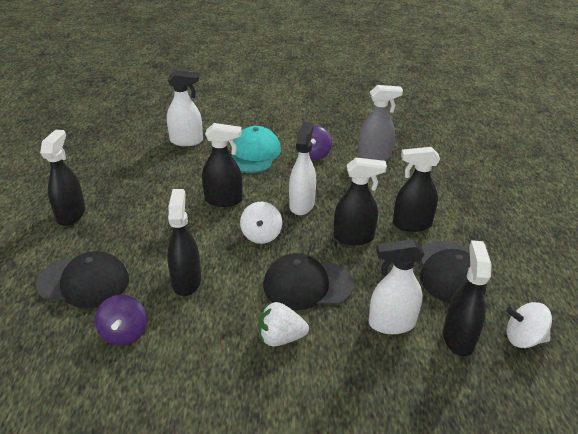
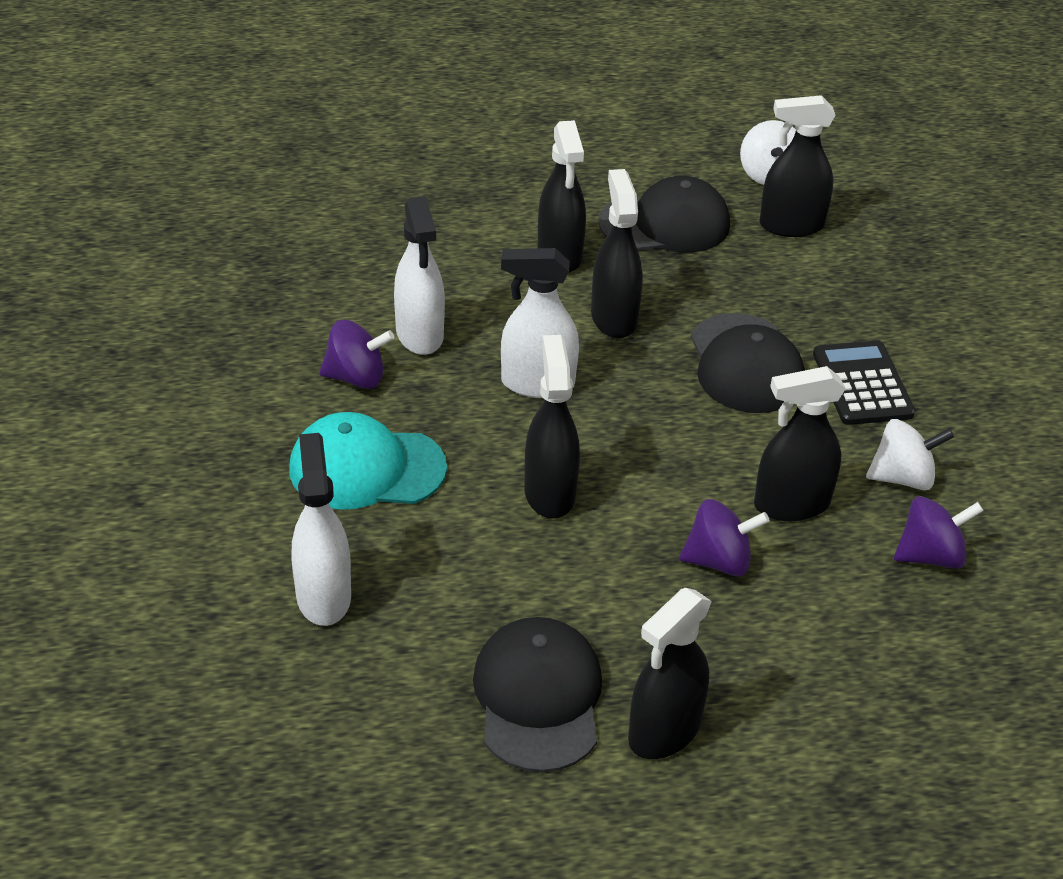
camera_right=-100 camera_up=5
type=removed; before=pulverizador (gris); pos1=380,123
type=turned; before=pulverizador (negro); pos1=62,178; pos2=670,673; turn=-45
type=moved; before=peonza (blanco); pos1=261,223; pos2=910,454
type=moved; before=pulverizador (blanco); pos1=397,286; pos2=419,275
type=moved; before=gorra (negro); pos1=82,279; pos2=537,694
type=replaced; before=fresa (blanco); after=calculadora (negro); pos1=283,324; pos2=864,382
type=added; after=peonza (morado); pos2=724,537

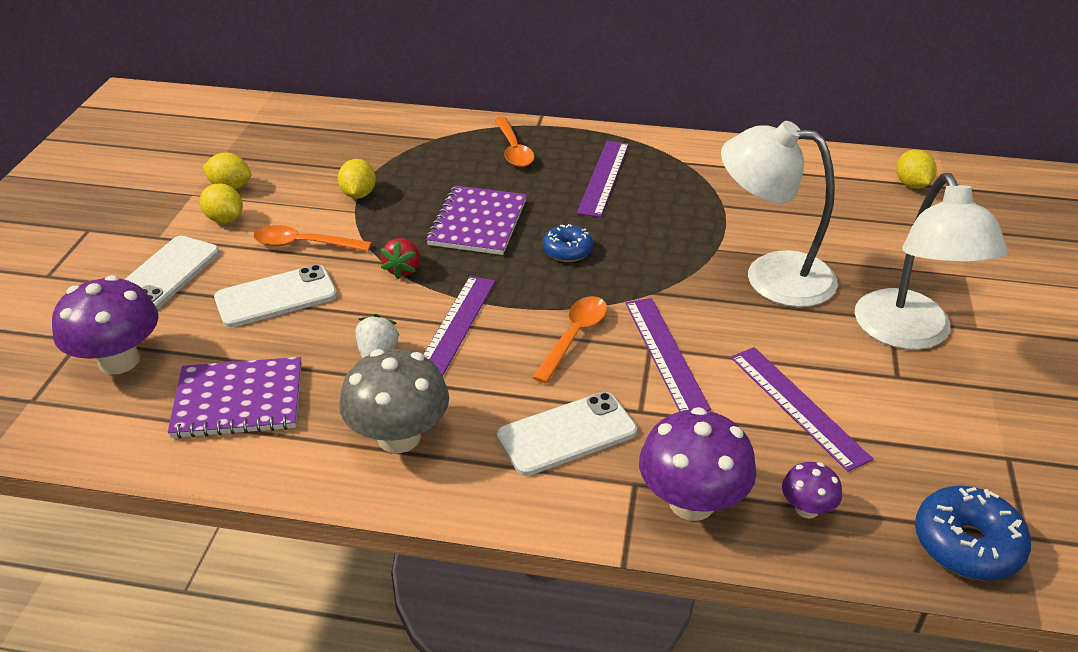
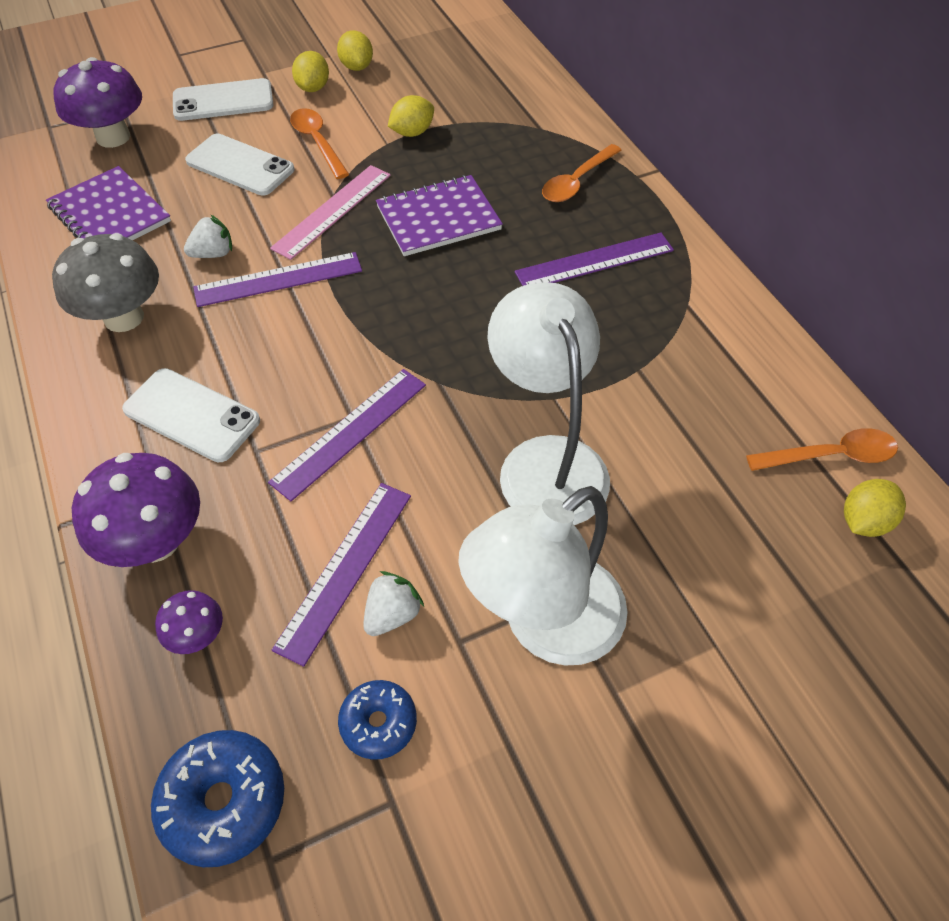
camera_right=55 camera_up=15
type=moved; before=rosquilla (azul); pos1=568,243; pos2=377,720
type=replaced; before=fresa (rojo); after=regla (rosa); pos1=400,259; pos2=330,212
type=moved; before=cuchara (naranja); pos1=569,340; pos2=822,449
type=added; after=fresa (blanco); pos2=393,603

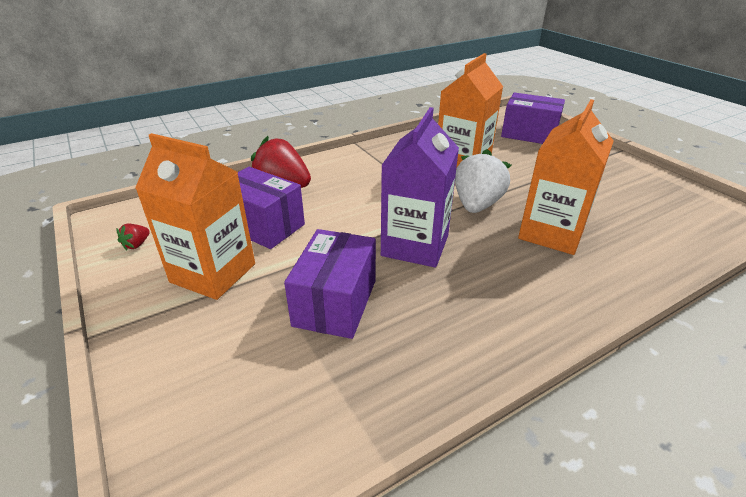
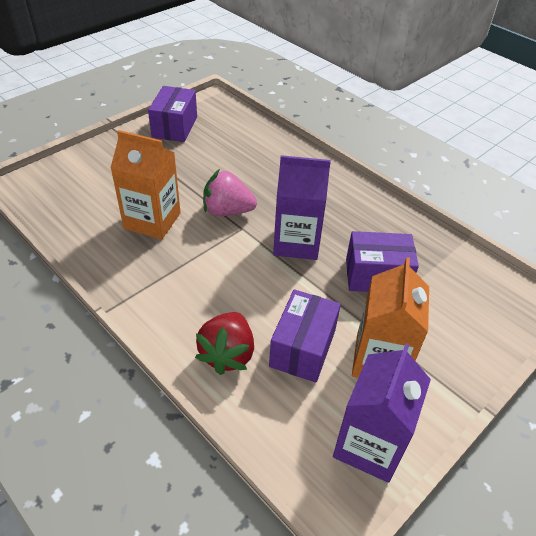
camera_right=-105 camera_up=10
type=moved; before=caja (morado); pos1=533,118; pos2=172,114
type=removed; before=cartón de leche (naranja); pos1=566,177
type=recoloured; before=fresa (blanco); after=fresa (rosa); pos1=483,181; pos2=230,192
type=replaced; before=fresa (rojo); after=cartón de leche (morado); pos1=133,237; pos2=382,413

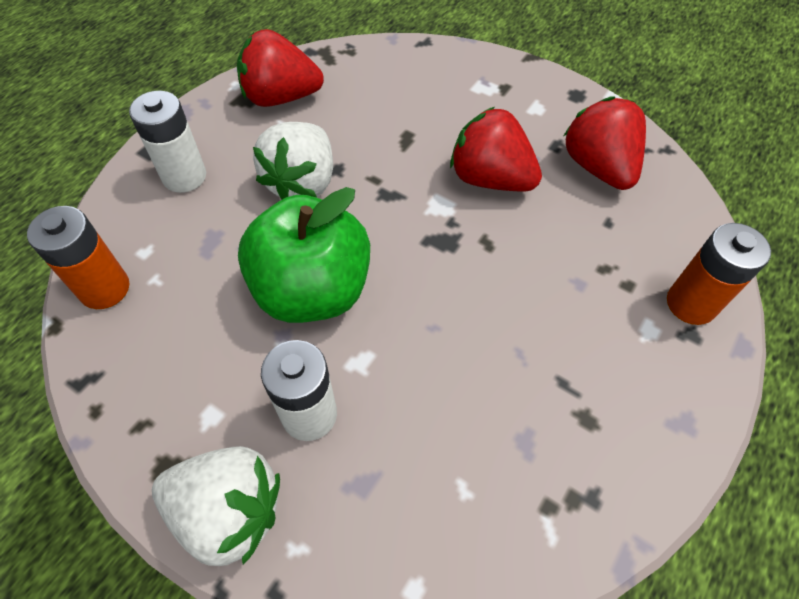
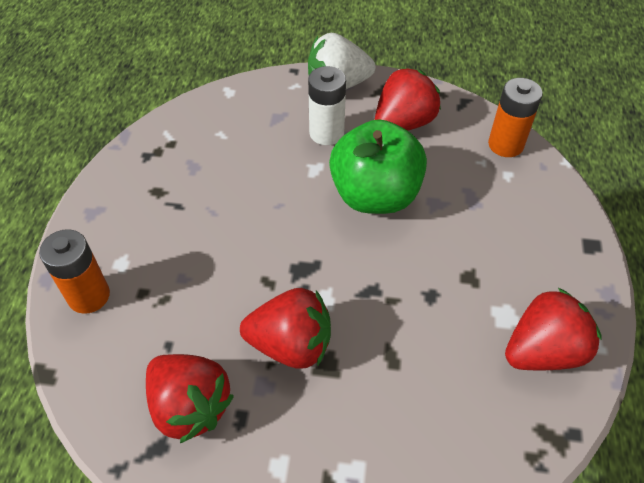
camera_right=155 camera_up=-5
type=removed; before=pila (blanco); pos1=167,142
type=removed; before=fresa (blanco); pos1=293,161
type=added; after=fresa (rojo); pos2=408,99

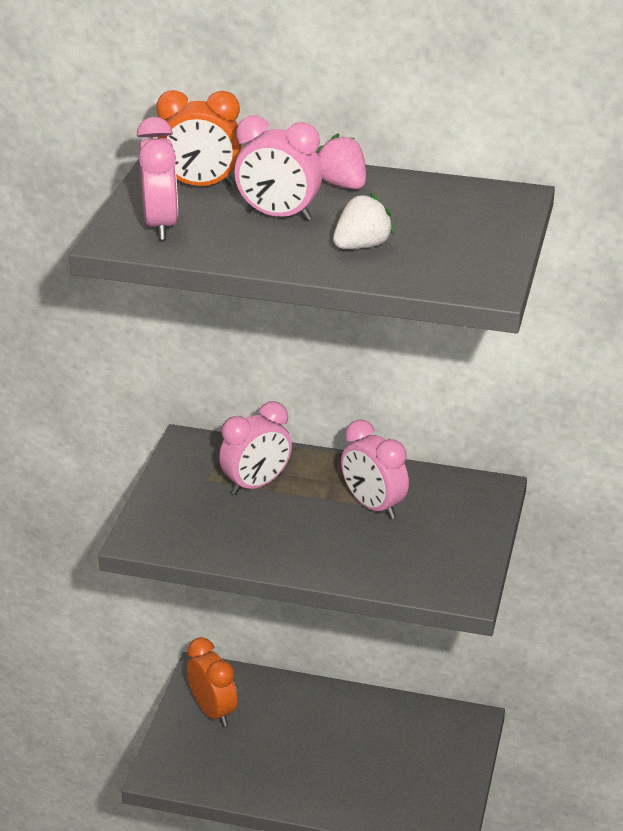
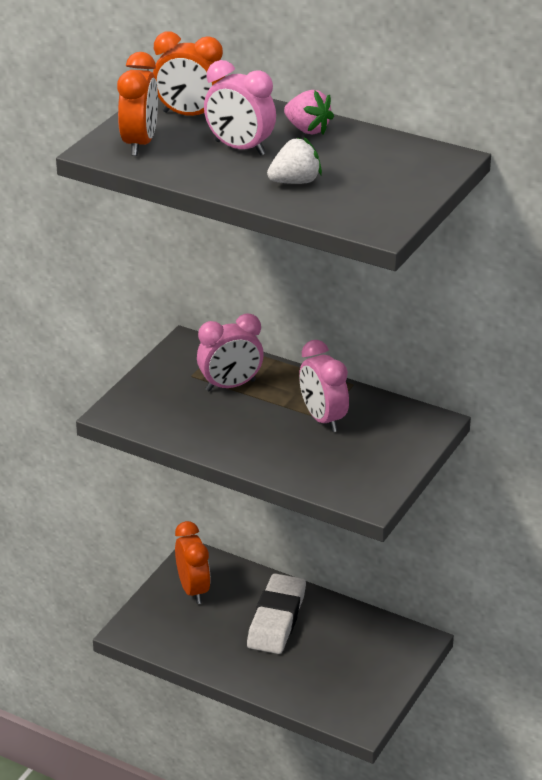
camera_right=15 camera_up=0
type=recoloured; before=despertador (rosa); after=despertador (naranja); pos1=157,178; pos2=137,104
type=turned; before=fresa (rosa); pos1=341,161; pos2=309,112; turn=150
type=added; after=goma de borrar (blanco); pos2=276,613

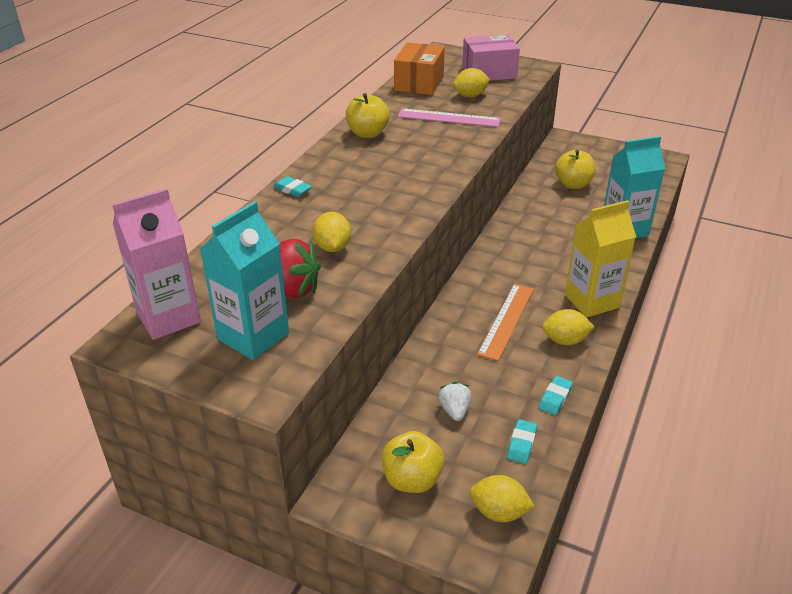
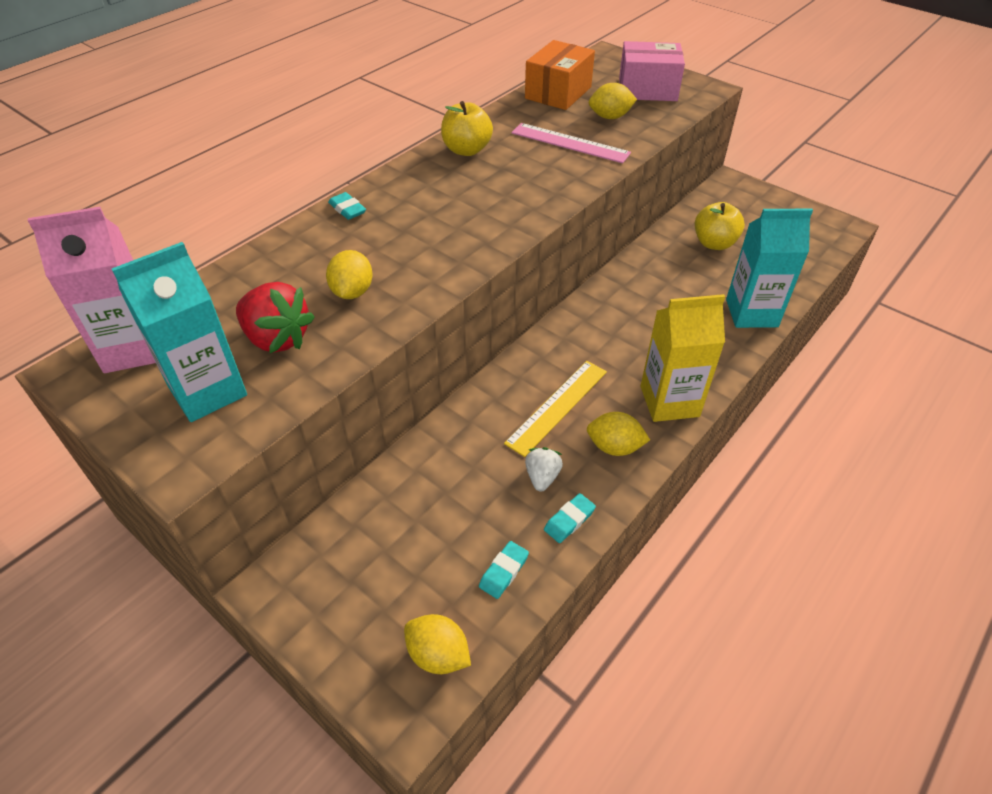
camera_right=15 camera_up=10
type=recoloured; before=regla (naranja); after=regla (amarillo); pos1=505,322; pos2=555,409
type=moved; before=fresa (blanco); pos1=454,401; pos2=544,469
type=removed; before=manzana (amarillo); pos1=413,462

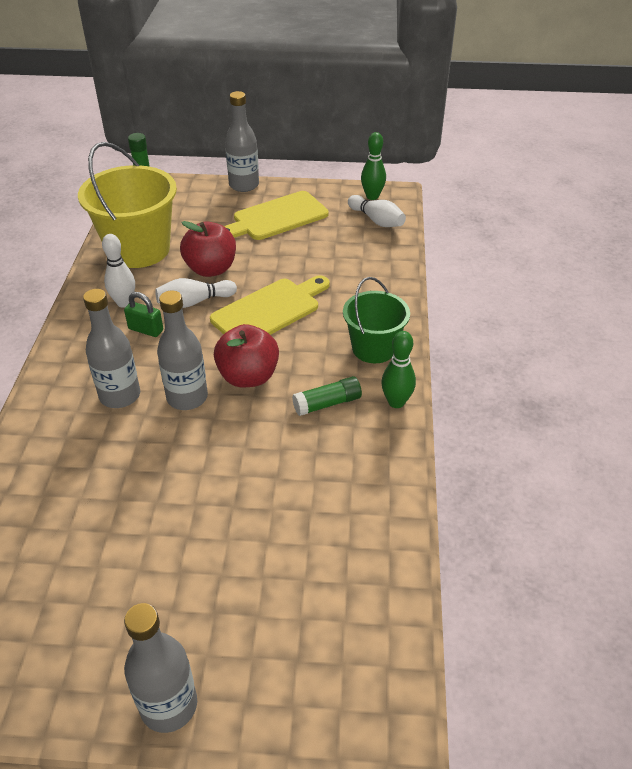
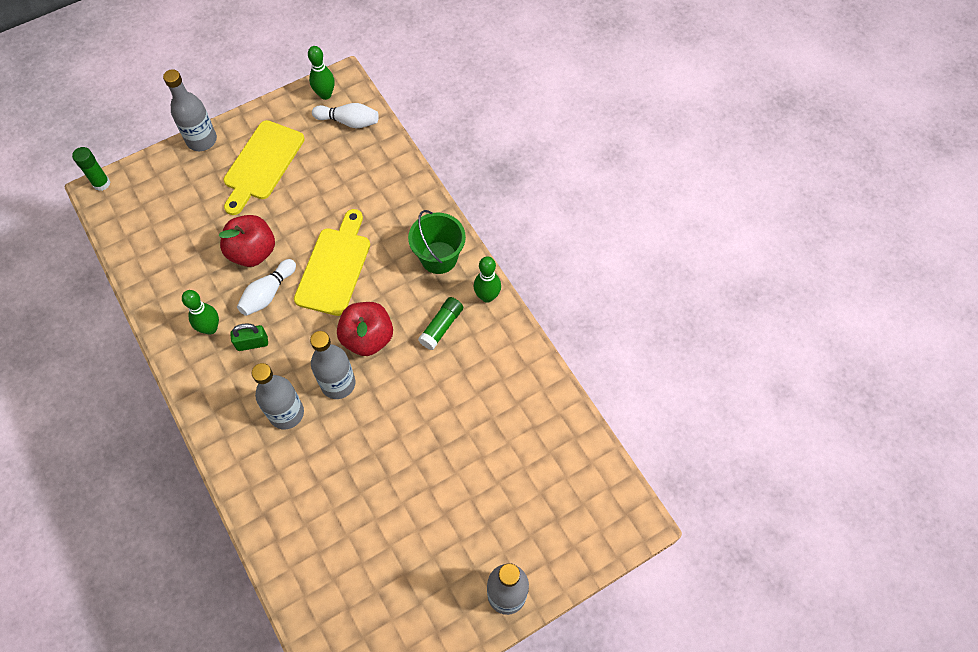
camera_right=-35 camera_up=20
type=removed; before=balde (amarillo); pos1=127,205
type=recoloured; before=bolo (blanco); after=bolo (verde); pos1=118,271; pos2=200,312

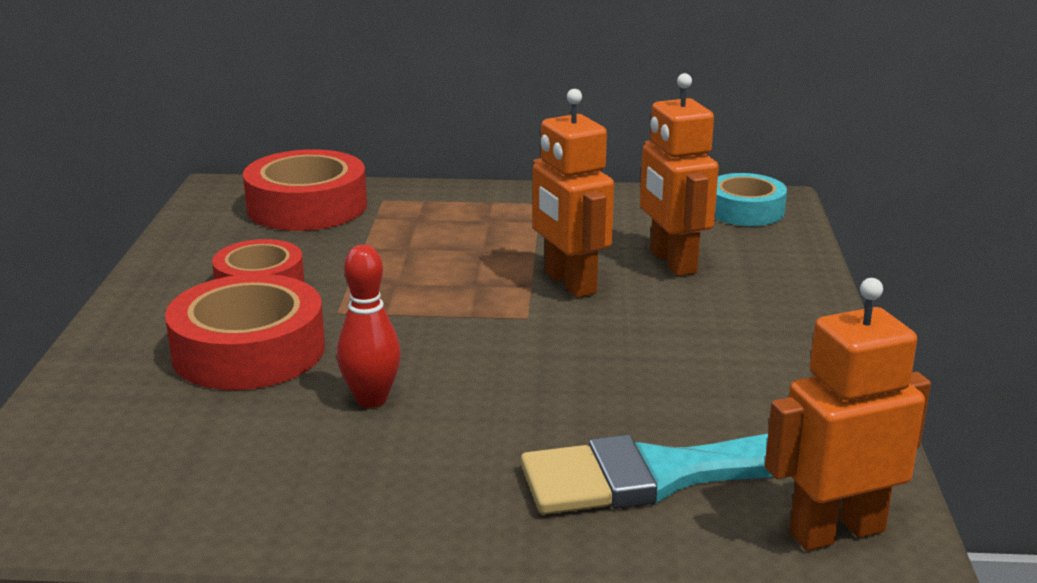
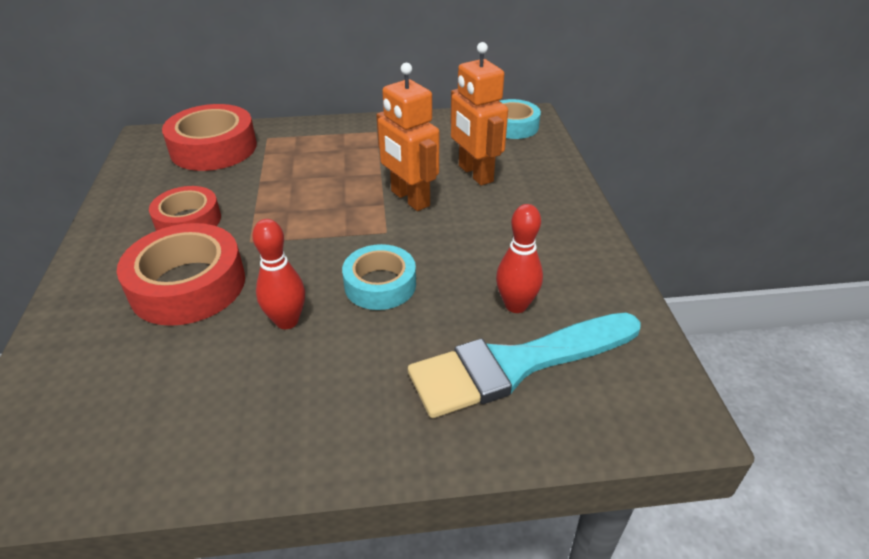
camera_right=-10 camera_up=15
type=removed; before=robot (naranja); pos1=848,414
type=added; after=bolo (rojo); pos2=519,258
type=added; after=cinta adhesiva (turquesa); pos2=379,277

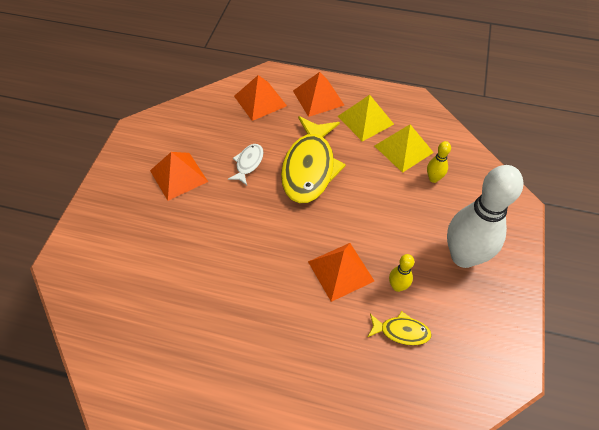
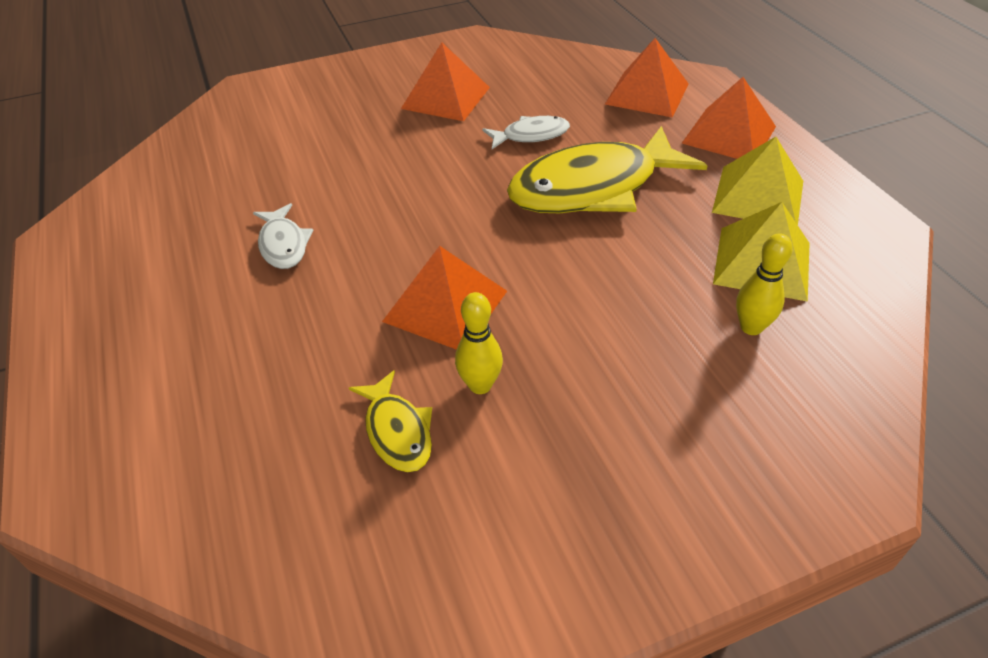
camera_right=55 camera_up=-10
type=removed; before=bolo (blanco); pos1=485,216
type=added; after=pez (blanco); pos2=283,236

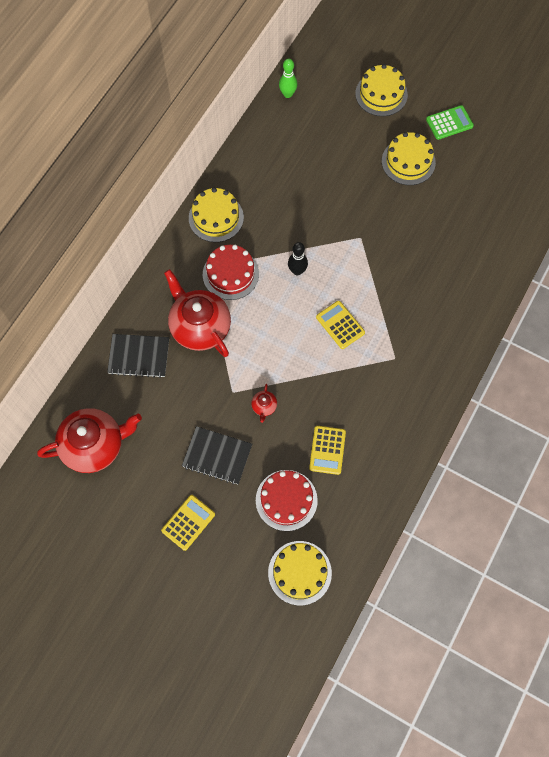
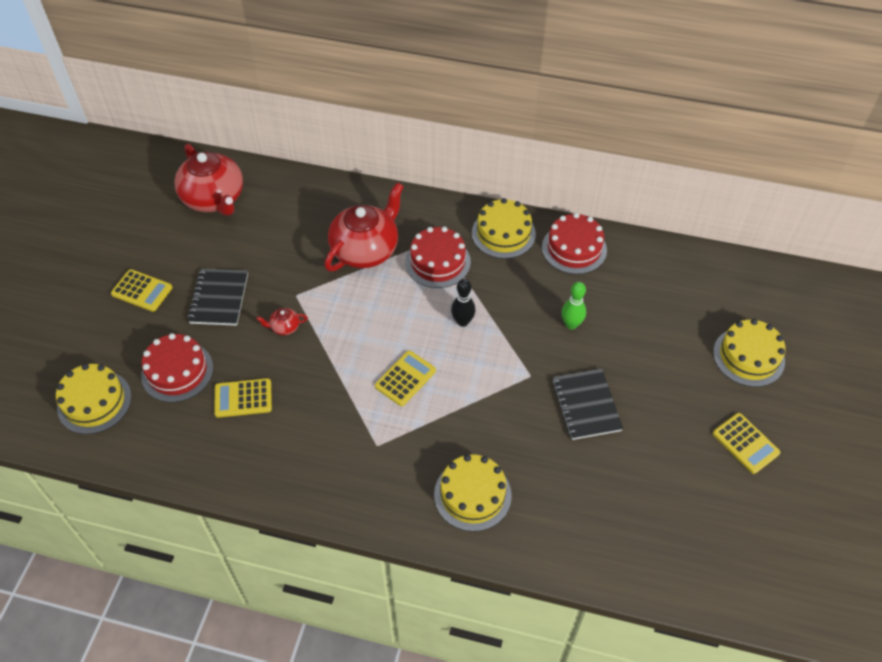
camera_right=75 camera_up=-15
type=moved; before=bolo (verde); pos1=288,78; pos2=573,306
type=recoloured; before=calculadora (verde); after=calculadora (amarillo); pos1=450,122; pos2=746,443
type=moved; before=tarta (amarillo); pos1=409,158; pos2=473,493
type=moved; before=cuaderno (negro); pos1=138,356; pos2=587,404
type=added; after=tarta (rojo); pos2=574,243

